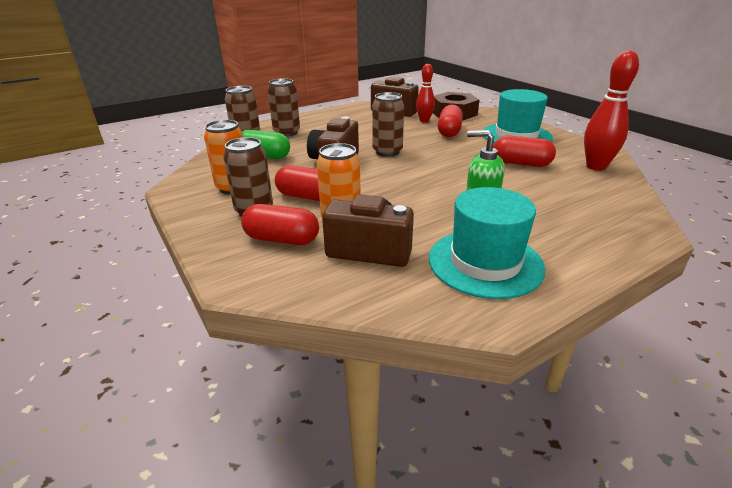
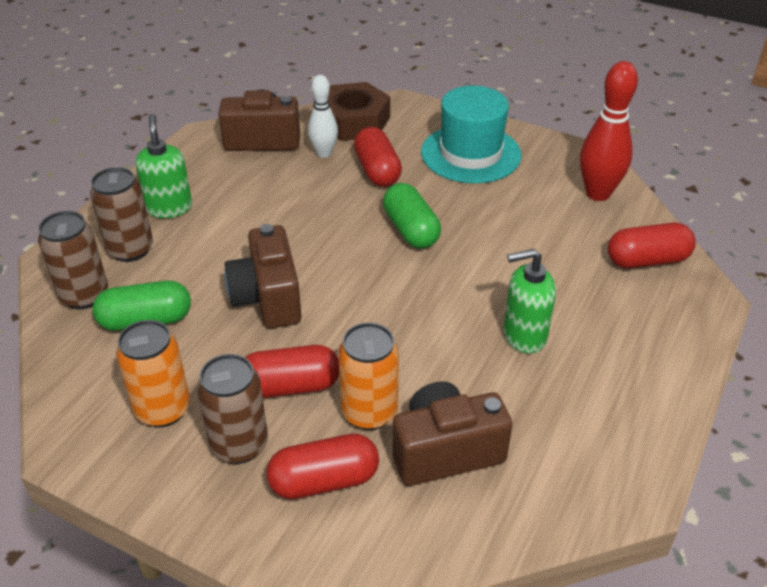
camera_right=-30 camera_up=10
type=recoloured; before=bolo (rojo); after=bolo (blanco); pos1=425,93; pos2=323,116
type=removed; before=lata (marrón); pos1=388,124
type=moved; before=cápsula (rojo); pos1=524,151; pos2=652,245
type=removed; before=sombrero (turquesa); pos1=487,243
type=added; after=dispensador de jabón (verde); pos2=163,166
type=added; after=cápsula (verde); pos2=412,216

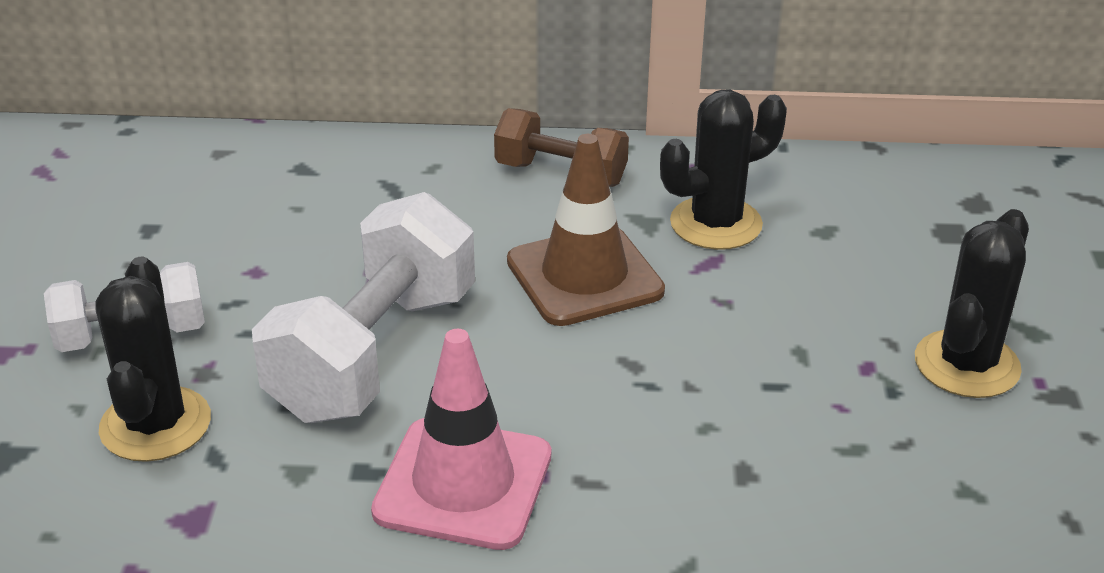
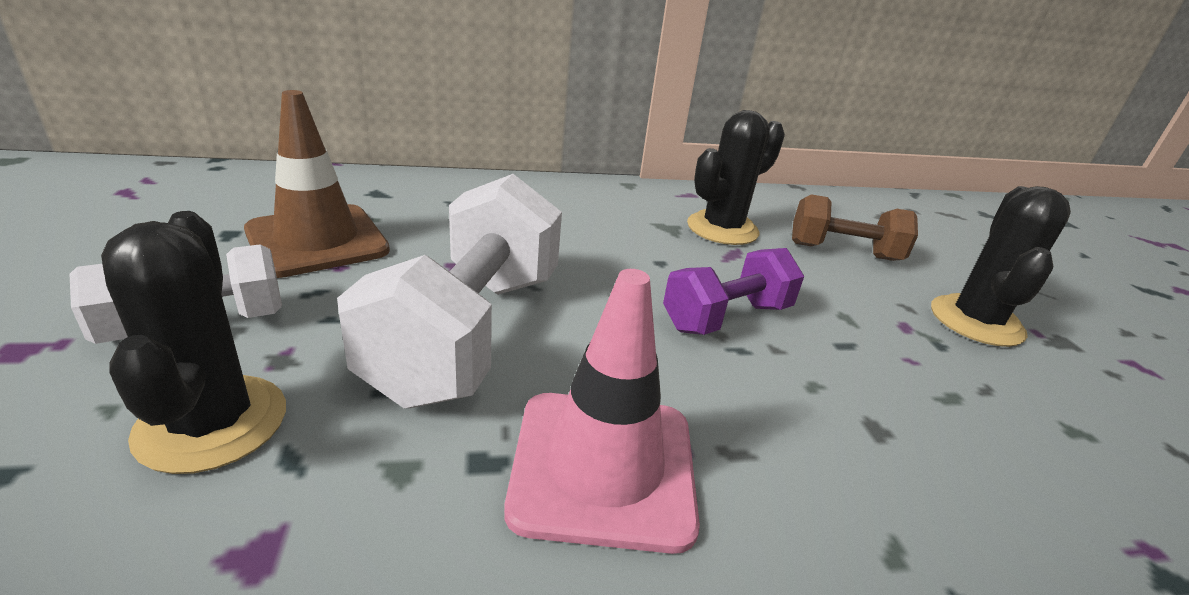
camera_right=-15 camera_up=-5
type=moved; before=mancuerna (marrón); pos1=561,147; pos2=855,227
type=moved; before=cono de tráfico (marrón); pos1=586,230; pos2=317,184
type=added; after=mancuerna (morado); pos2=733,291

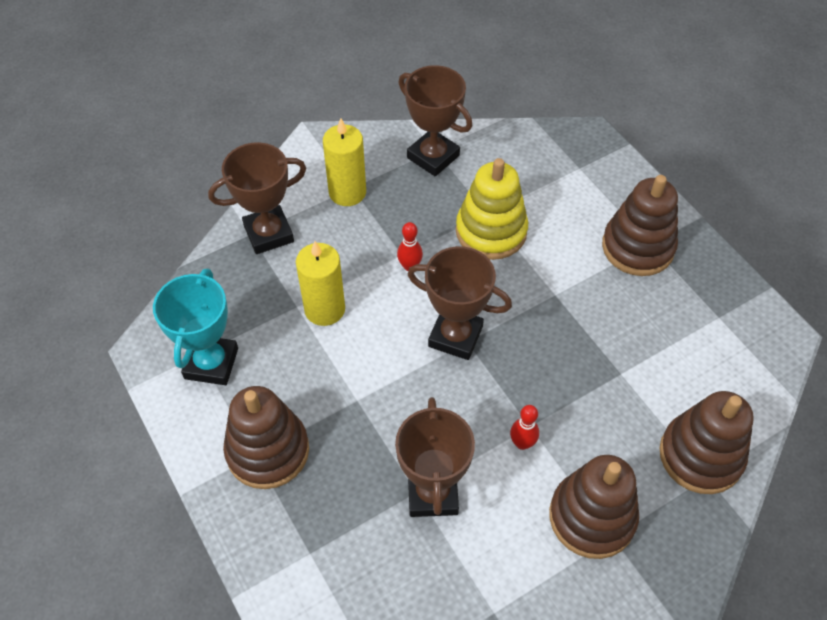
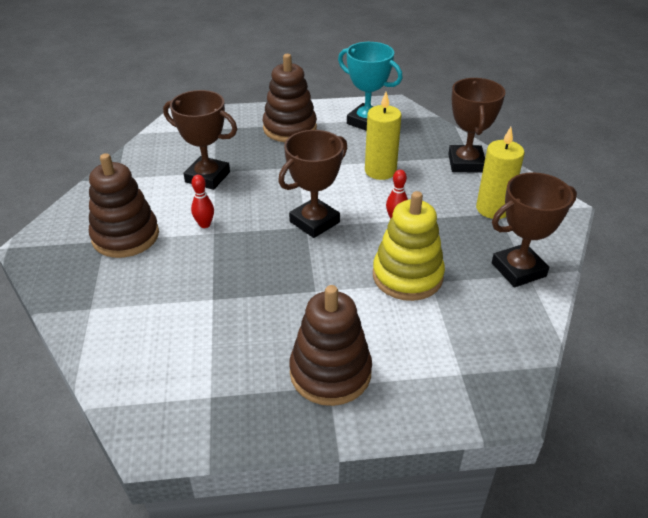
camera_right=115 camera_up=-15
type=removed; before=juguete apilable (marrón); pos1=707,442

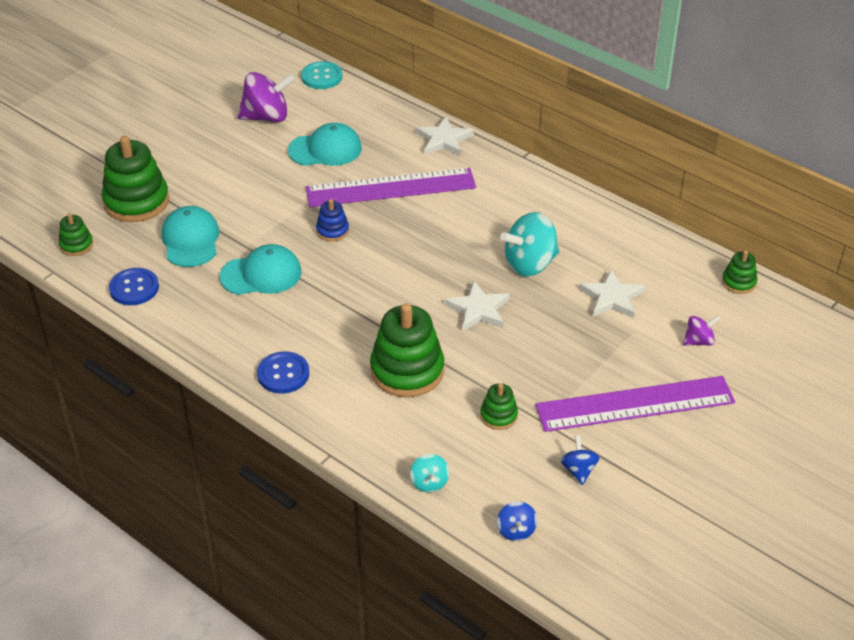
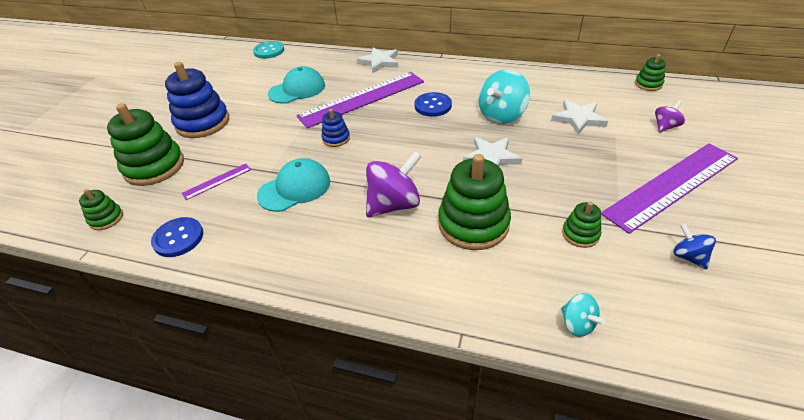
camera_right=-20 camera_up=0
type=moved; before=peonza (morado); pos1=266,97; pos2=394,184
type=replaced; before=gorra (turquesa); after=regla (morado); pos1=190,236; pos2=216,181
type=moved; before=botón (azul); pos1=283,372; pos2=433,104
type=removed; before=peonza (azul); pos1=517,521
type=added; after=juguete apilable (azul); pos2=197,100

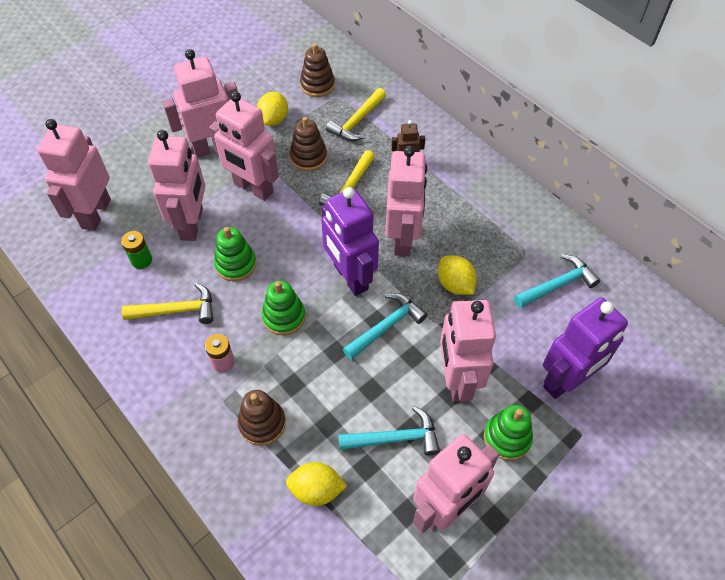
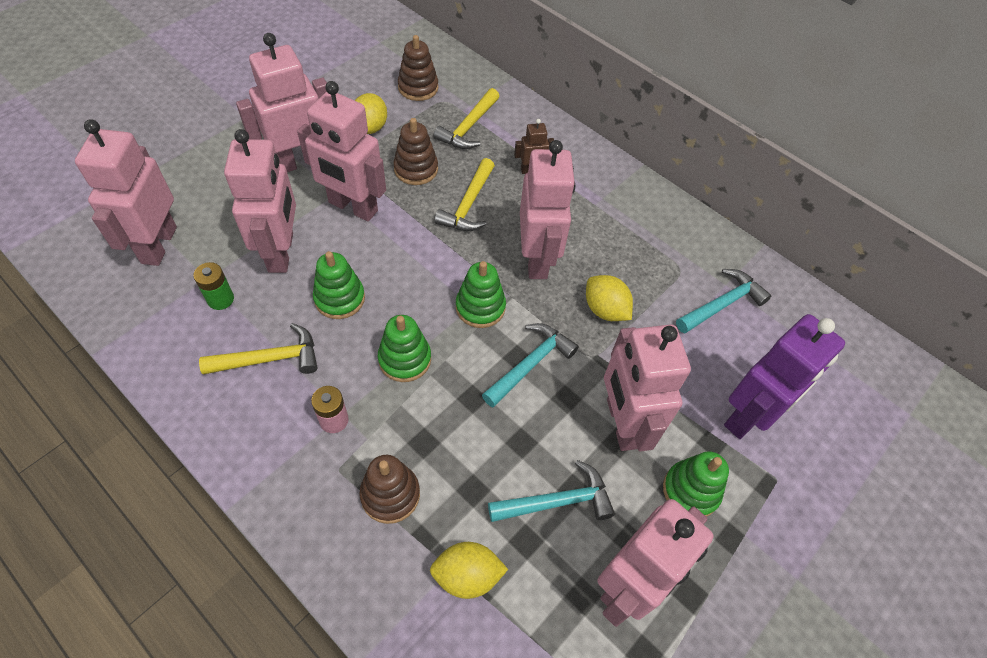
camera_right=-10 camera_up=0
type=replaced; before=robot (morado); after=juguete apilable (verde); pos1=350,241; pos2=481,294

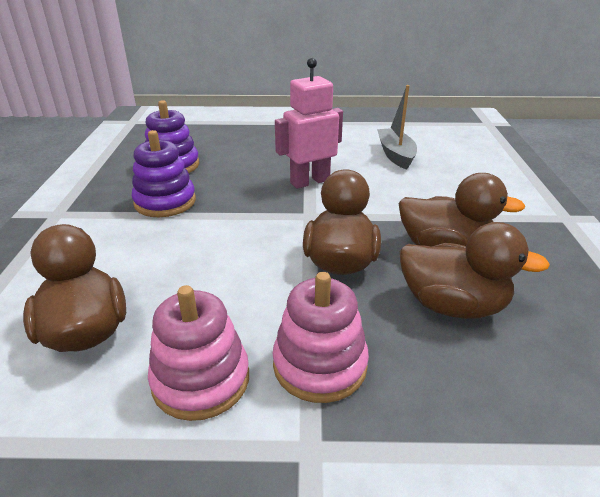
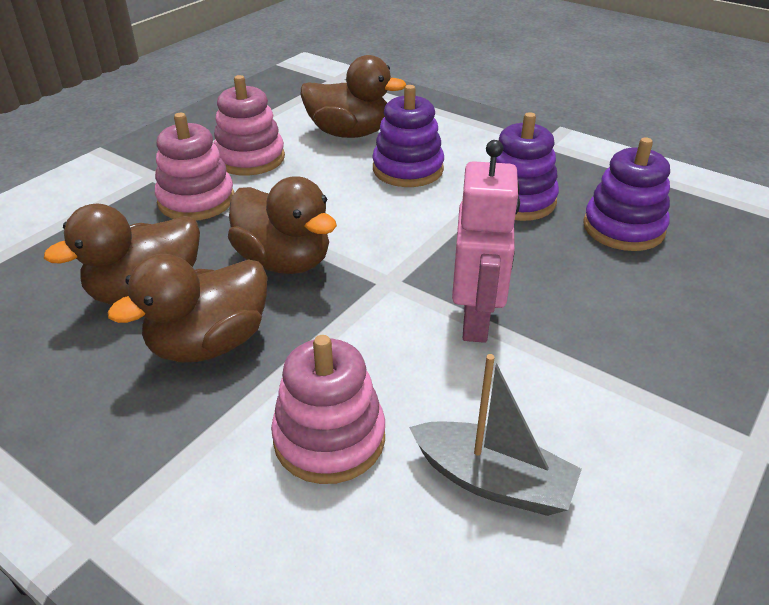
camera_right=125 camera_up=5
type=added; after=juguete apilable (morado); pos2=408,136
type=added; after=juguete apilable (rosa); pos2=328,409

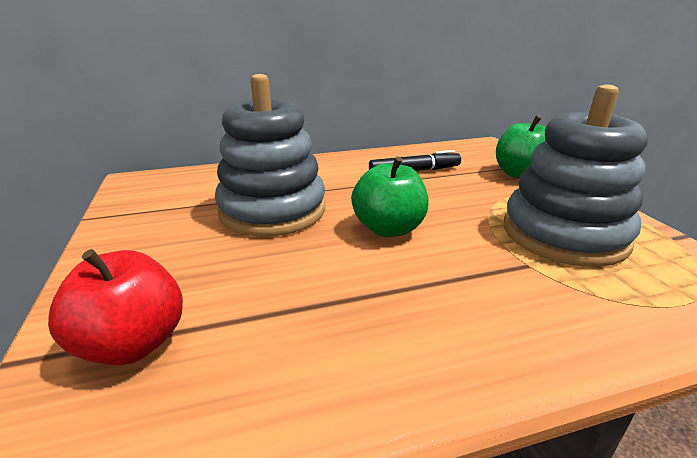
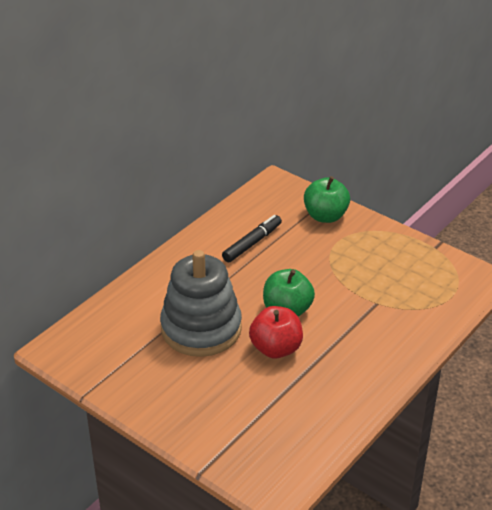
camera_right=-35 camera_up=10
type=removed; before=juguete apilable (gris); pos1=576,176
type=moved; before=manzana (rojo); pos1=115,307; pos2=276,332

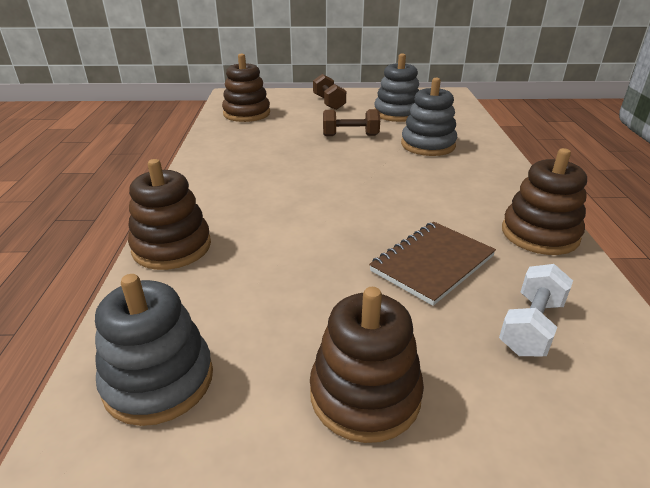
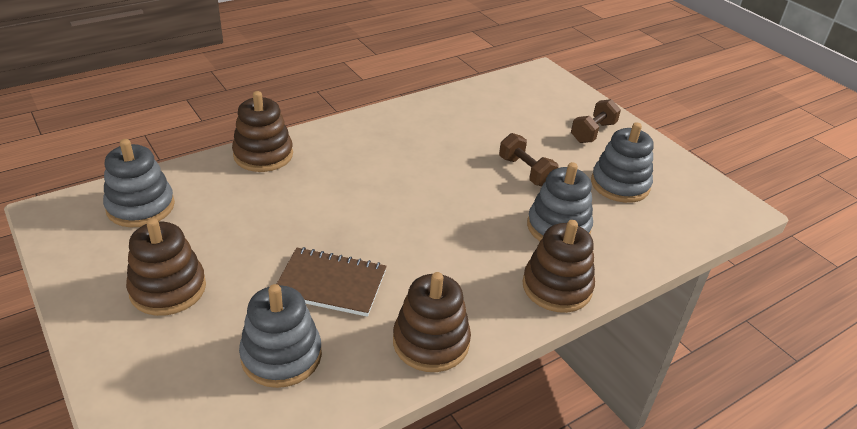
camera_right=55 camera_up=5
type=moved; before=juguete apilable (marrón); pos1=246,87; pos2=558,266
type=replaced; before=mancuerna (blanco); after=juguete apilable (gris); pos1=536,310; pos2=280,336

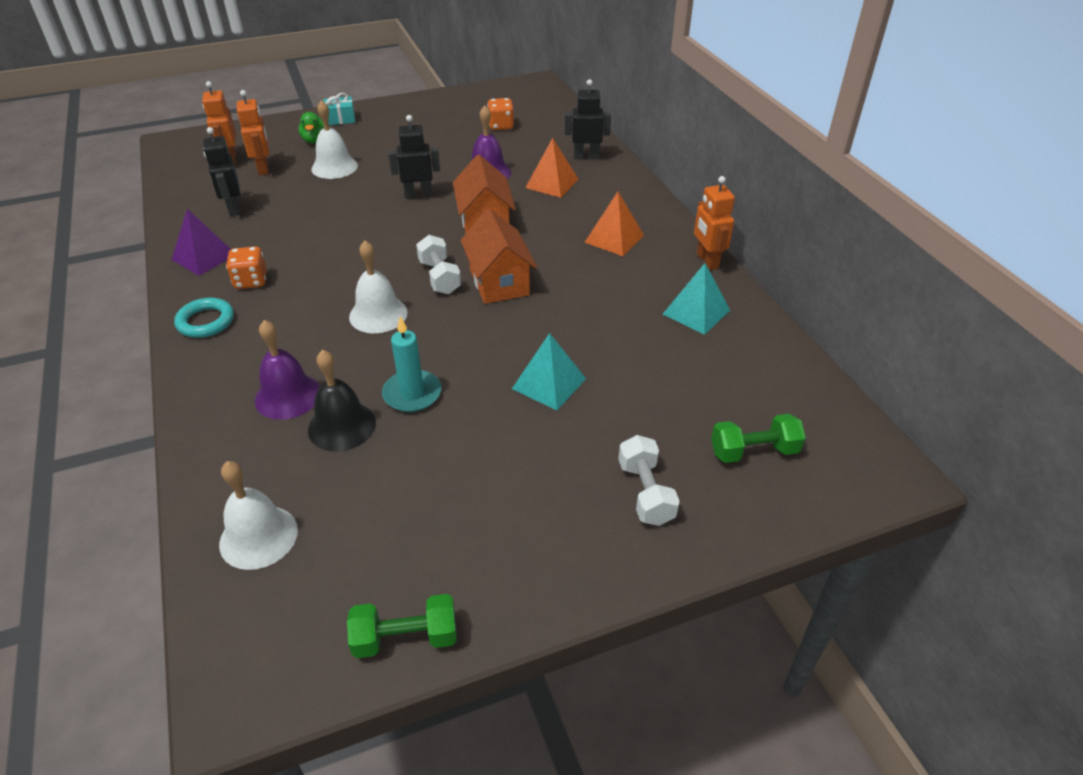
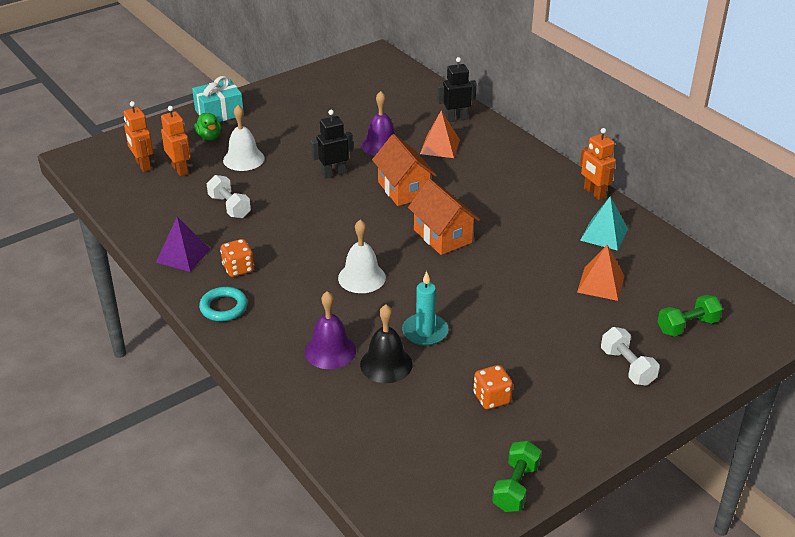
camera_right=-15 camera_up=-5
type=resized; before=regalo (turquesa); pos1=339,109; pos2=218,99; scale=1.57
type=moved; before=dado (naranja); pos1=500,114; pos2=493,387
type=removed; before=robot (negro); pos1=221,171
type=moved; before=pirámide (naranja); pos1=614,224; pos2=600,273
type=moved; before=mancuerna (blanco); pos1=438,264; pos2=229,196
type=removed; before=pirámide (turquesa); pos1=549,371
type=removed; before=campana (blanco); pos1=258,515
type=turned; before=mancuerna (verde); pos1=402,626; pos2=516,476; turn=-45

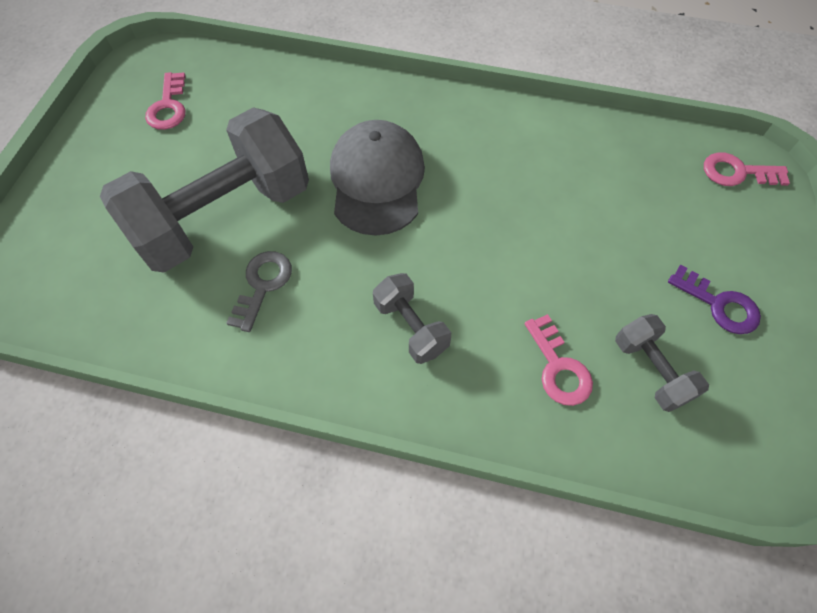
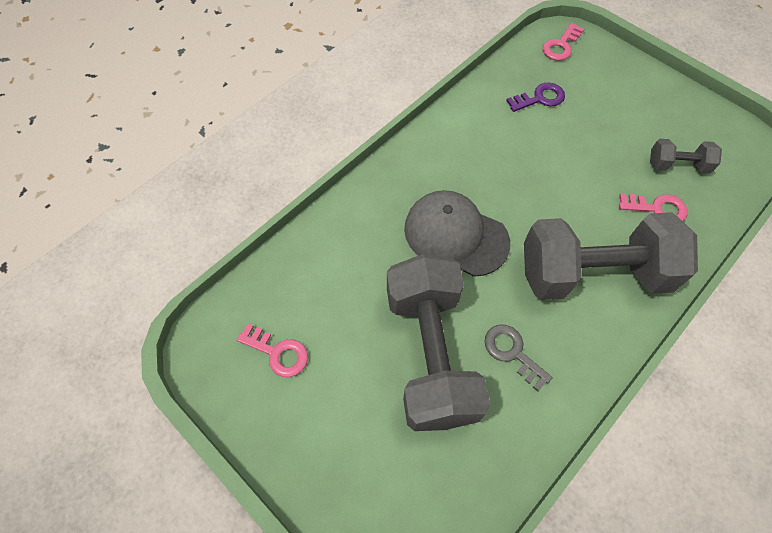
camera_right=-60 camera_up=0
type=moved; before=llave (morado); pos1=714,299; pos2=535,97
type=resized; before=mancuerna (gris); pos1=412,318; pos2=611,256; scale=2.23

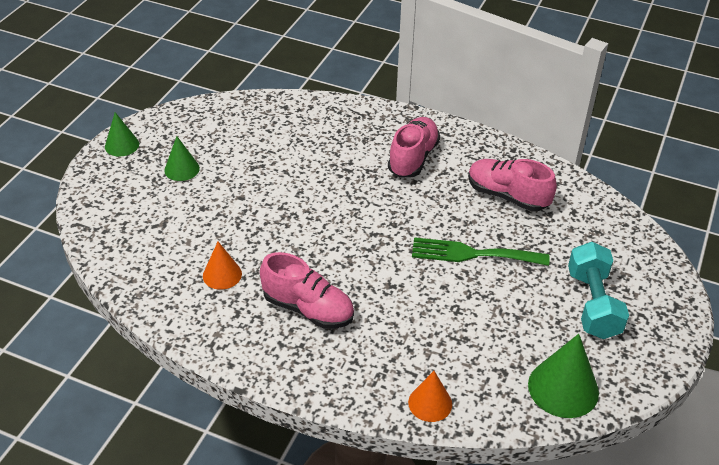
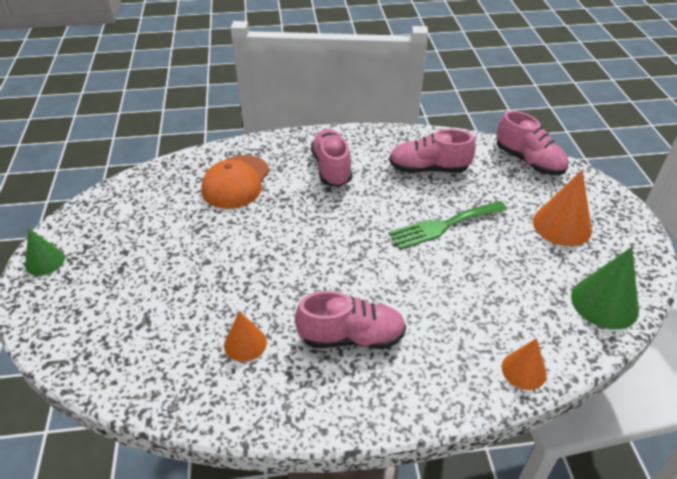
camera_right=-30 camera_up=0
type=removed; before=cono (verde); pos1=182,158
type=replaced; before=mancuerna (turquesa); after=cono (naranja); pos1=598,290; pos2=562,208
type=added; after=zapato (rosa); pos2=532,143
type=added; after=gorra (naranja); pos2=235,182

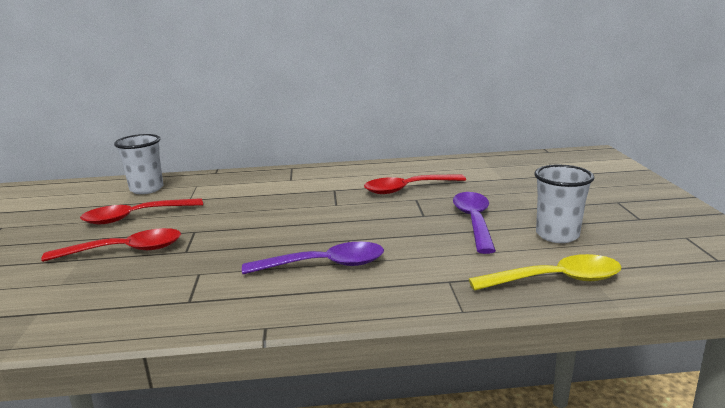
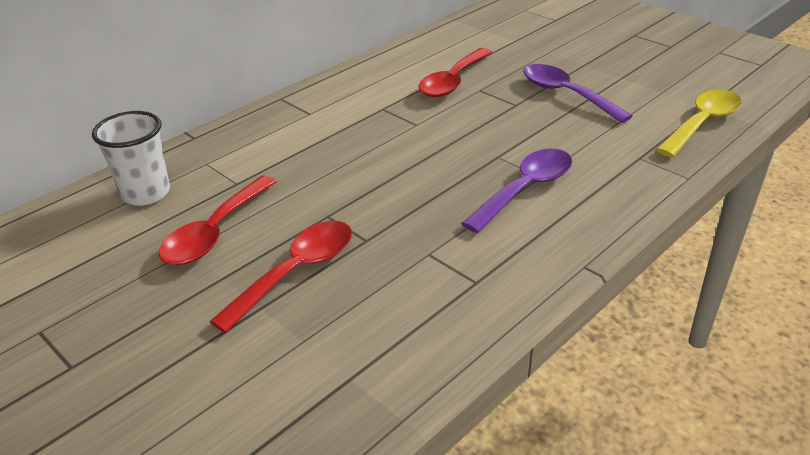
camera_right=-40 camera_up=15
type=removed; before=vaso (blanco); pos1=564,204

